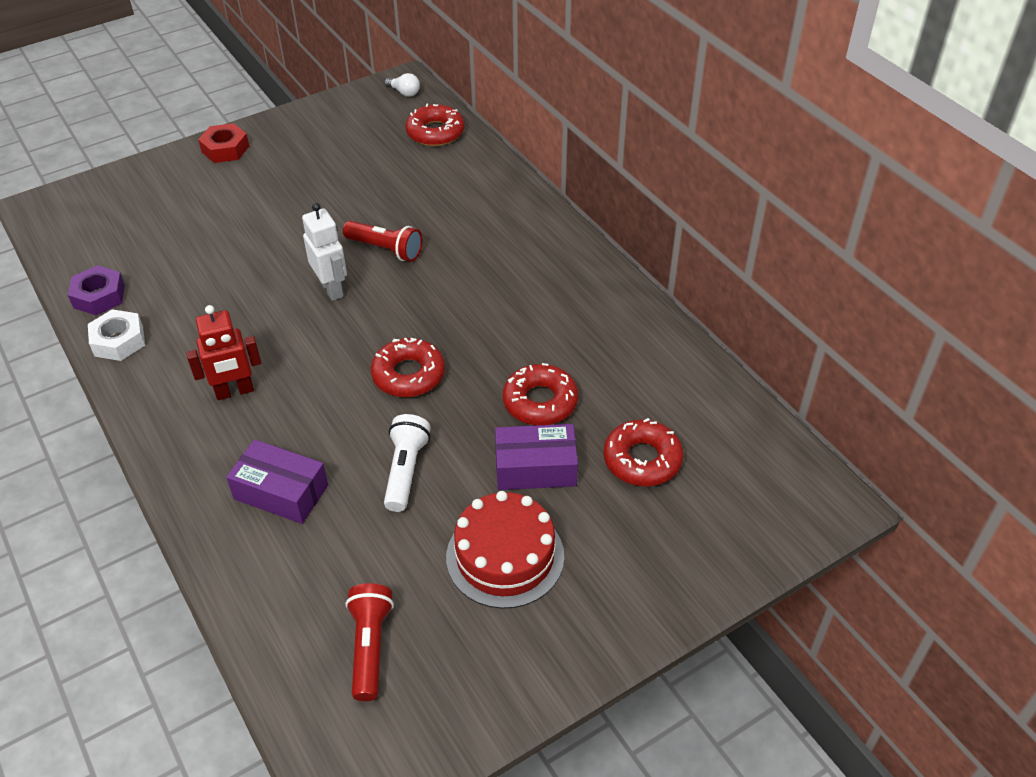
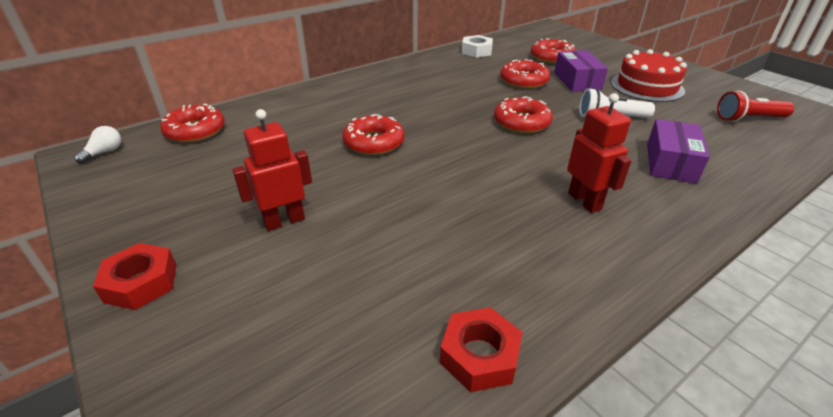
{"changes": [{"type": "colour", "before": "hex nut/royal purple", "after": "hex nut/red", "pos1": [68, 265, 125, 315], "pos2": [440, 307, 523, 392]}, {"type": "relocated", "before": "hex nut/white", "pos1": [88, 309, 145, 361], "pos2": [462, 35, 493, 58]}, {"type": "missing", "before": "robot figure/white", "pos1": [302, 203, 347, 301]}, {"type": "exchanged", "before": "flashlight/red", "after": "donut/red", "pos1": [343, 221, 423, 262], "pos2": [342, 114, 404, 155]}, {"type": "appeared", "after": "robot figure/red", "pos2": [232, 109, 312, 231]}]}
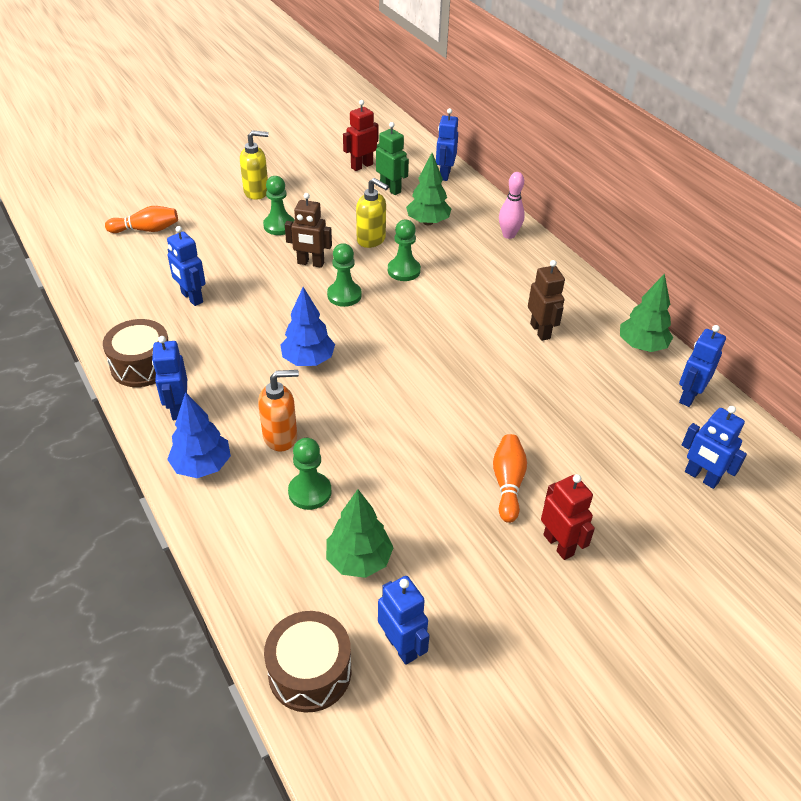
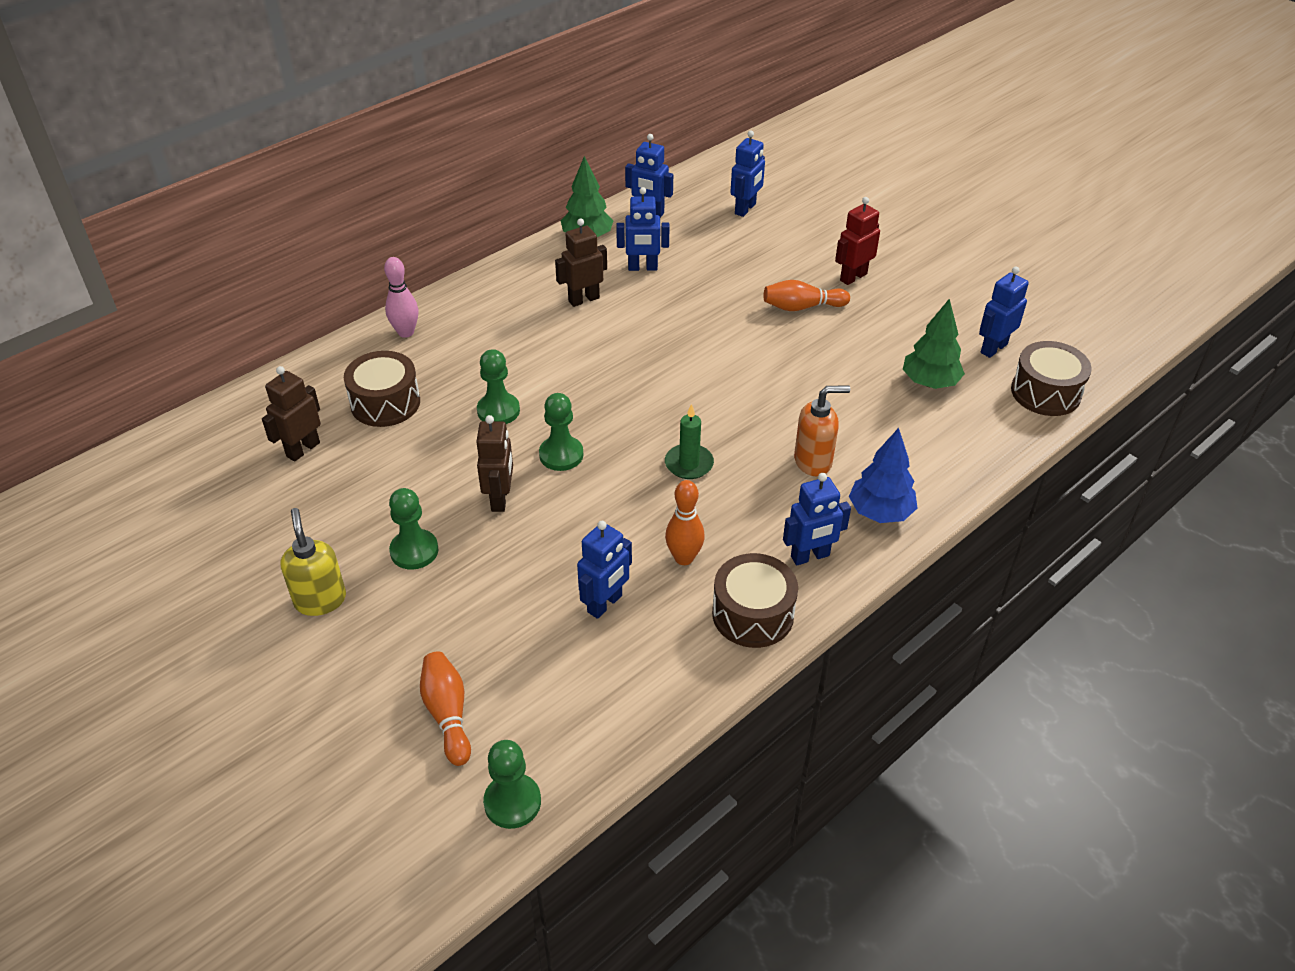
{"changes": [{"type": "spun", "before": "pump bottle/orange", "pos1": [258, 370, 299, 452], "pos2": [794, 386, 850, 476], "turn": 105}, {"type": "exchanged", "before": "fir tree/blue", "after": "wax candle/leaf-green", "pos1": [280, 287, 335, 366], "pos2": [665, 404, 714, 479]}, {"type": "relocated", "before": "chess pawn/leaf-green", "pos1": [288, 438, 331, 510], "pos2": [483, 740, 541, 829]}, {"type": "missing", "before": "robot figure/red", "pos1": [343, 100, 378, 171]}, {"type": "missing", "before": "pump bottle/yellow", "pos1": [356, 178, 389, 248]}, {"type": "colour", "before": "robot figure/leaf-green", "after": "robot figure/russet", "pos1": [376, 122, 409, 195], "pos2": [262, 366, 321, 462]}, {"type": "exchanged", "before": "fir tree/leaf-green", "after": "snare drum/russet", "pos1": [406, 153, 451, 225], "pos2": [344, 351, 420, 427]}, {"type": "relocated", "before": "robot figure/blue", "pos1": [436, 108, 458, 181], "pos2": [616, 187, 669, 271]}, {"type": "appeared", "after": "tenpin/orange", "pos2": [665, 480, 705, 565]}]}
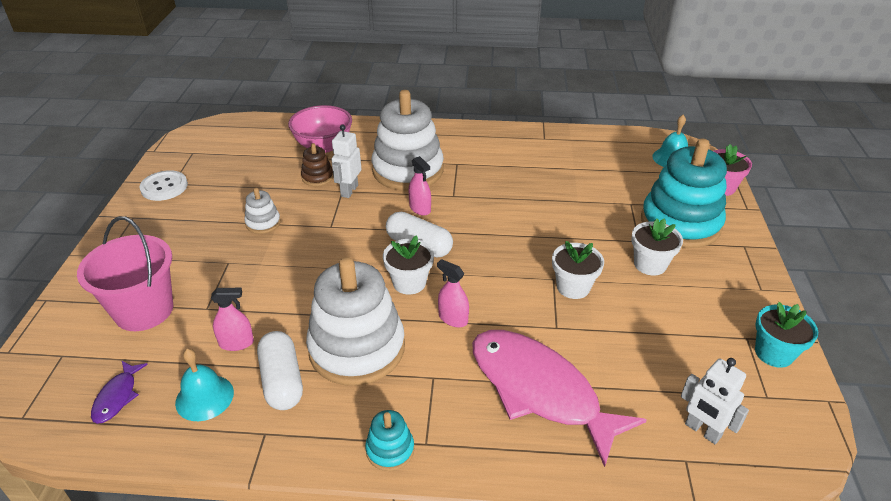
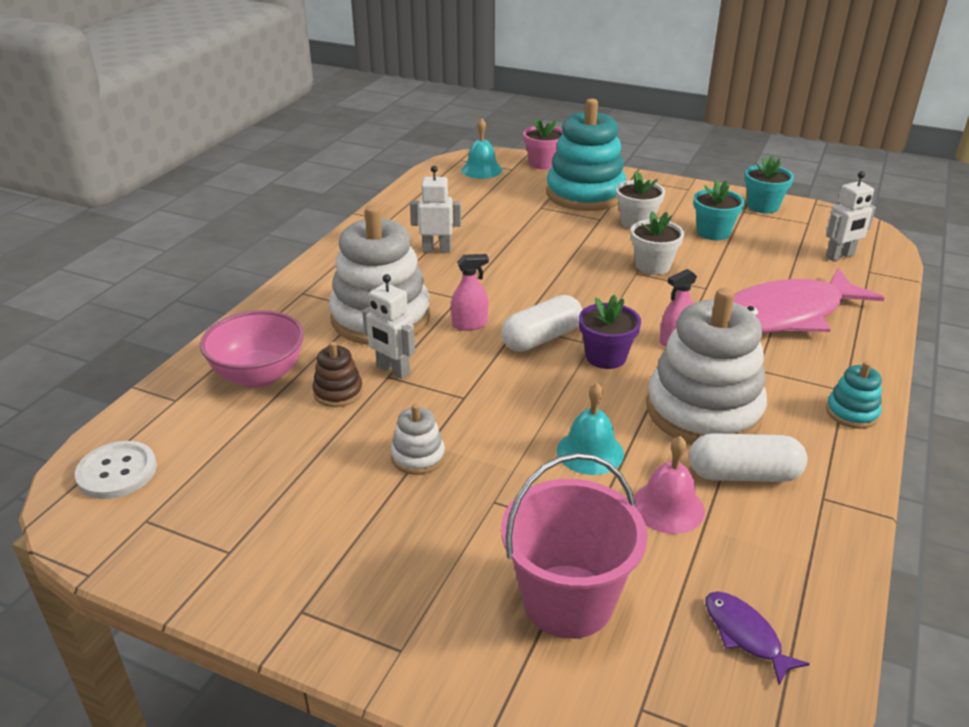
{"changes": [{"type": "spun", "before": "toy fish/royal purple", "pos1": [91, 361, 148, 424], "pos2": [706, 591, 810, 685], "turn": -150}, {"type": "relocated", "before": "button/white", "pos1": [139, 170, 188, 201], "pos2": [75, 441, 157, 499]}, {"type": "relocated", "before": "bell/aqua", "pos1": [175, 349, 234, 421], "pos2": [557, 383, 624, 475]}, {"type": "exchanged", "before": "spray cleaner/pink", "after": "bell/pink", "pos1": [211, 288, 254, 351], "pos2": [634, 436, 705, 534]}, {"type": "colour", "before": "flower pot/white", "after": "flower pot/royal purple", "pos1": [383, 235, 434, 295], "pos2": [579, 295, 641, 369]}, {"type": "appeared", "after": "robot figure/white", "pos2": [410, 166, 461, 253]}, {"type": "appeared", "after": "flower pot/aqua", "pos2": [693, 180, 745, 240]}]}
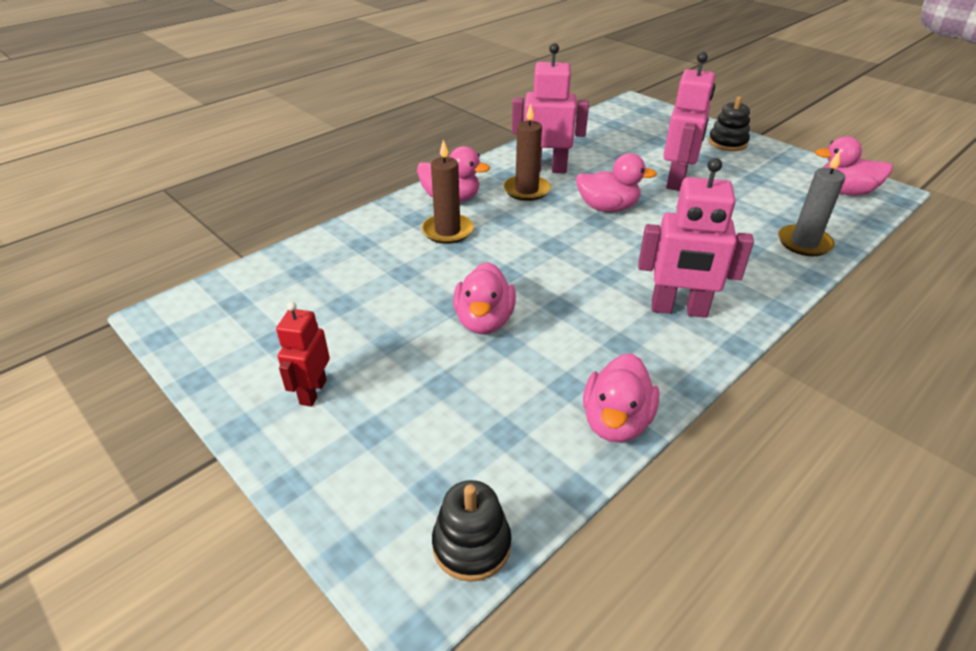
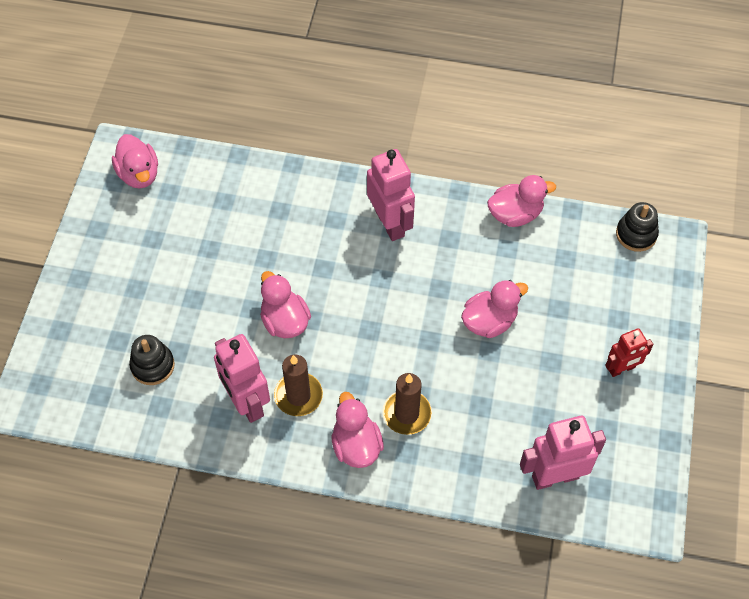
{"changes": [{"type": "relocated", "before": "robot figure/pink", "pos1": [663, 52, 715, 191], "pos2": [520, 416, 606, 490]}, {"type": "relocated", "before": "stacking rings/jet-black", "pos1": [708, 96, 750, 151], "pos2": [129, 335, 175, 385]}, {"type": "missing", "before": "wax candle/grey", "pos1": [778, 150, 845, 256]}]}
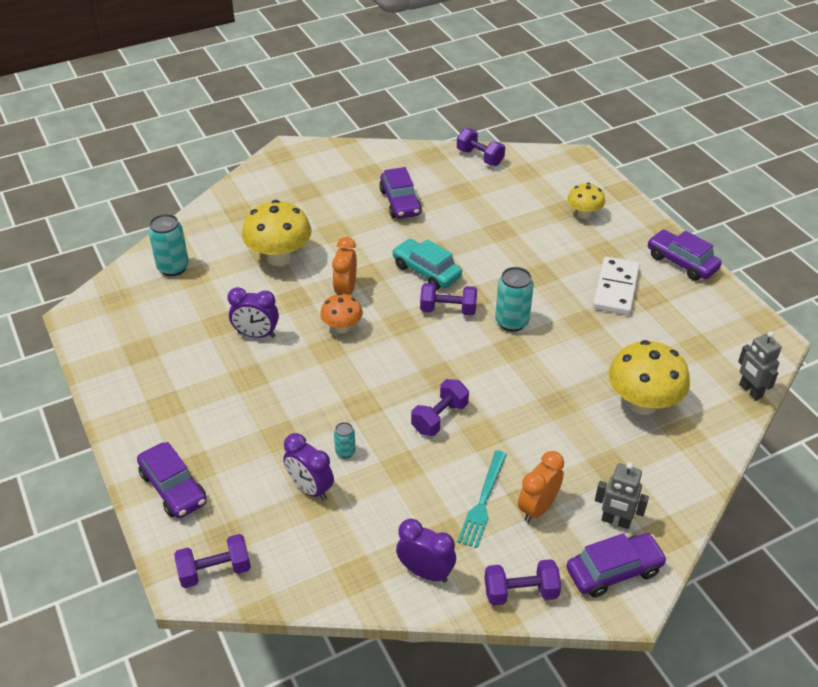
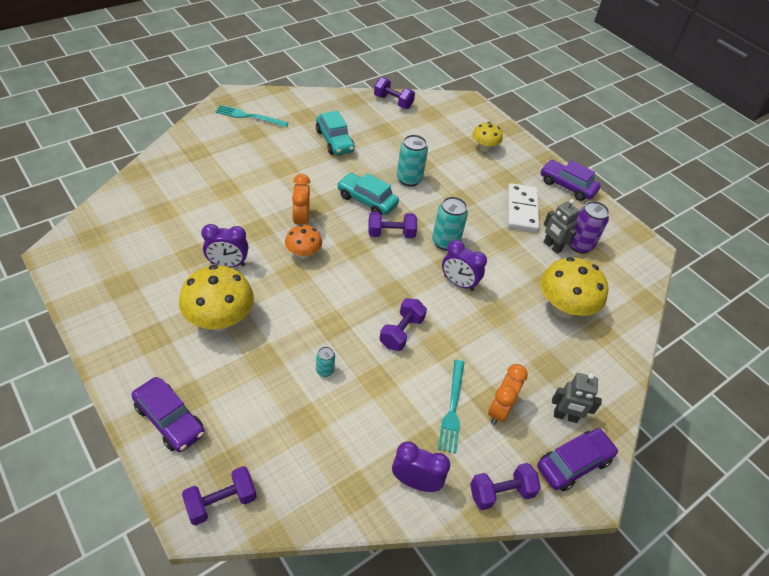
{"changes": [{"type": "relocated", "before": "tin/aqua", "pos1": [148, 214, 189, 276], "pos2": [397, 135, 428, 187]}, {"type": "relocated", "before": "mushroom/yellow", "pos1": [242, 200, 312, 266], "pos2": [179, 265, 254, 331]}, {"type": "relocated", "before": "clock/royal purple", "pos1": [283, 433, 334, 501], "pos2": [442, 240, 487, 291]}, {"type": "colour", "before": "car/royal purple", "after": "car/aqua", "pos1": [379, 167, 422, 219], "pos2": [316, 111, 355, 155]}, {"type": "relocated", "before": "robot figure/grey", "pos1": [738, 331, 782, 400], "pos2": [544, 199, 580, 254]}, {"type": "appeared", "after": "table fork/aqua", "pos2": [215, 105, 288, 127]}, {"type": "appeared", "after": "tin/royal purple", "pos2": [569, 201, 610, 254]}]}
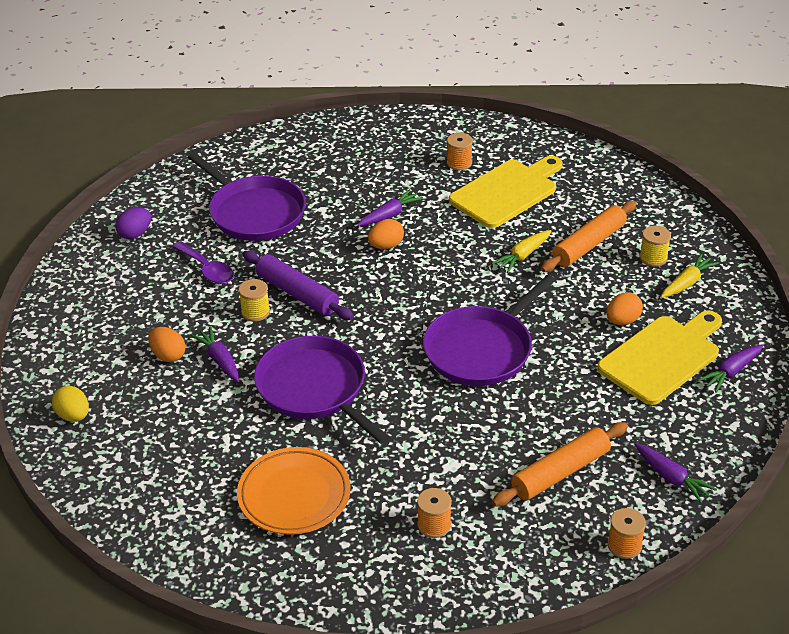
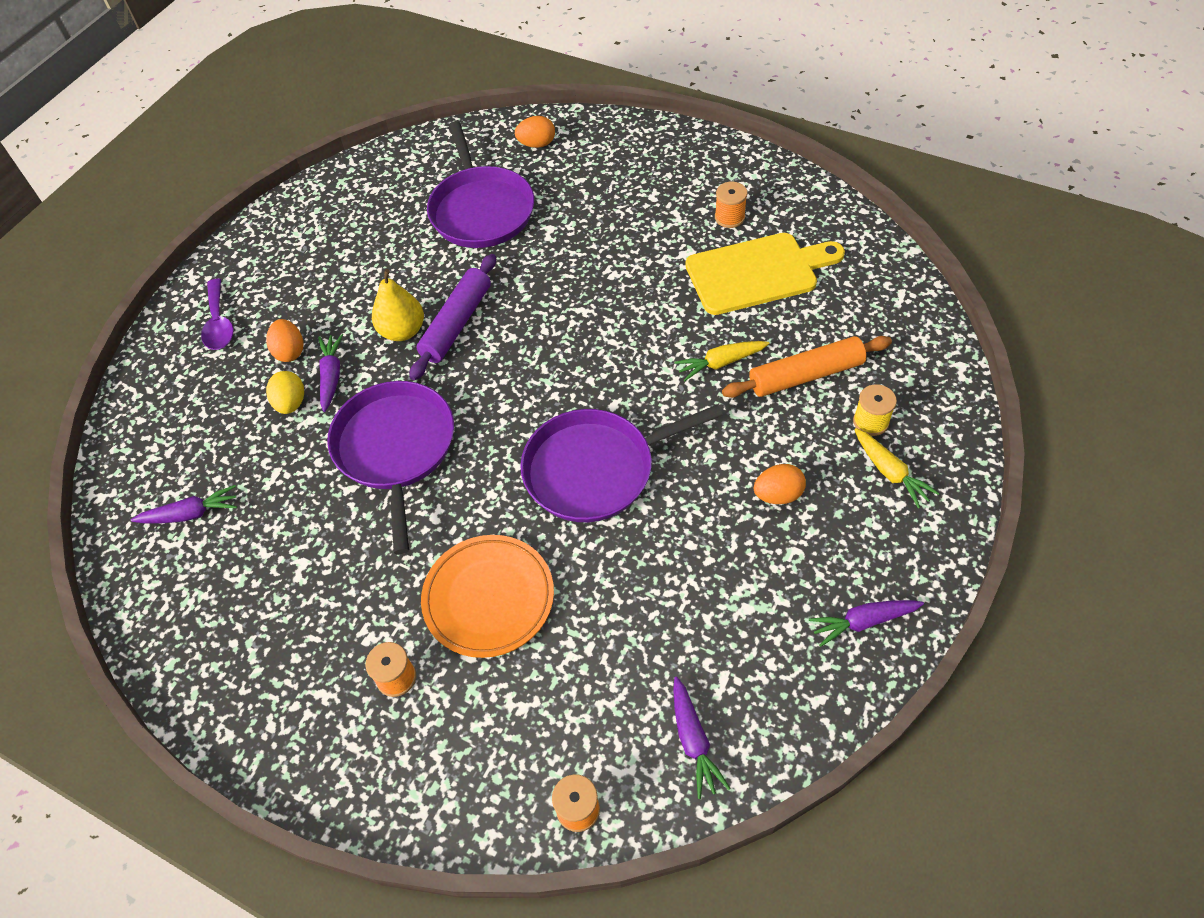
{"changes": [{"type": "relocated", "before": "toy egg/yellow", "pos1": [52, 386, 89, 422], "pos2": [266, 371, 304, 414]}, {"type": "missing", "before": "toy egg/royal purple", "pos1": [115, 207, 151, 239]}, {"type": "relocated", "before": "teaspoon/royal purple", "pos1": [172, 241, 234, 284], "pos2": [201, 279, 233, 350]}, {"type": "relocated", "before": "dinner plate/orange", "pos1": [237, 447, 351, 535], "pos2": [421, 535, 554, 658]}, {"type": "exchanged", "before": "spool/yellow", "after": "pear fruit/yellow", "pos1": [238, 279, 270, 322], "pos2": [372, 269, 424, 341]}, {"type": "spun", "before": "rolling pin/royal purple", "pos1": [243, 251, 354, 320], "pos2": [409, 254, 496, 380], "turn": 45}, {"type": "relocated", "before": "carrot/royal purple", "pos1": [357, 189, 423, 226], "pos2": [131, 485, 237, 523]}, {"type": "relocated", "before": "toy egg/orange", "pos1": [368, 219, 404, 249], "pos2": [515, 116, 555, 148]}, {"type": "missing", "before": "rolling pin/orange", "pos1": [492, 422, 628, 507]}, {"type": "missing", "before": "chopping board/yellow", "pos1": [597, 310, 722, 405]}, {"type": "spun", "before": "carrot/yellow", "pos1": [661, 253, 719, 298], "pos2": [854, 428, 939, 509], "turn": 75}]}
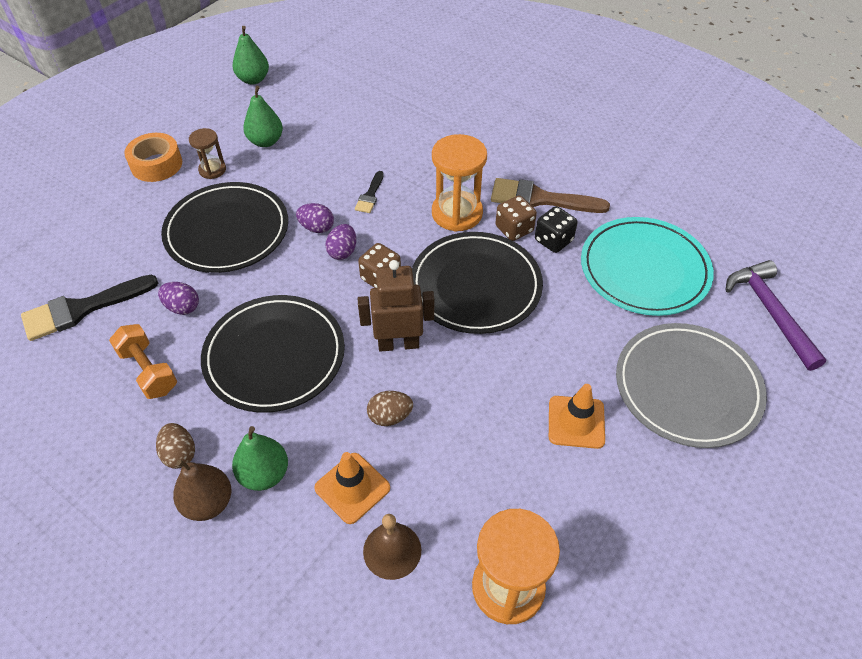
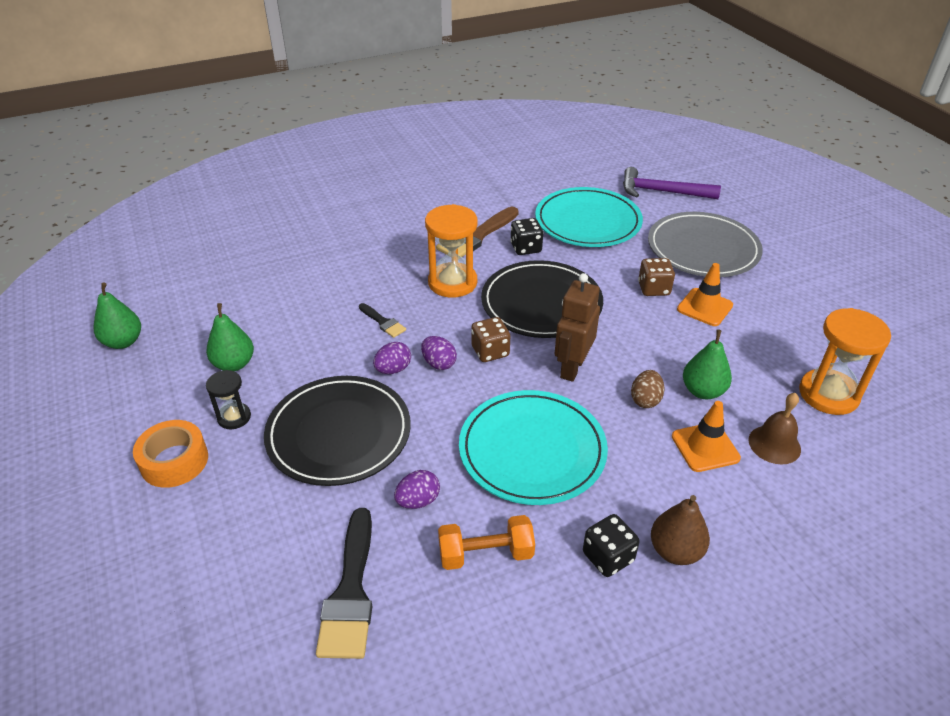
{"changes": [{"type": "exchanged", "before": "toy egg/russet", "after": "die/jet-black", "pos1": [156, 423, 195, 469], "pos2": [583, 514, 640, 577]}, {"type": "colour", "before": "hourglass/russet", "after": "hourglass/jet-black", "pos1": [189, 128, 226, 179], "pos2": [206, 370, 251, 429]}, {"type": "colour", "before": "dinner plate/jet-black", "after": "dinner plate/aqua", "pos1": [201, 295, 345, 413], "pos2": [459, 390, 608, 505]}, {"type": "relocated", "before": "pear fruit/leaf-green", "pos1": [232, 426, 288, 491], "pos2": [683, 330, 732, 399]}, {"type": "relocated", "before": "die/russet", "pos1": [496, 195, 537, 241], "pos2": [638, 258, 675, 296]}]}
